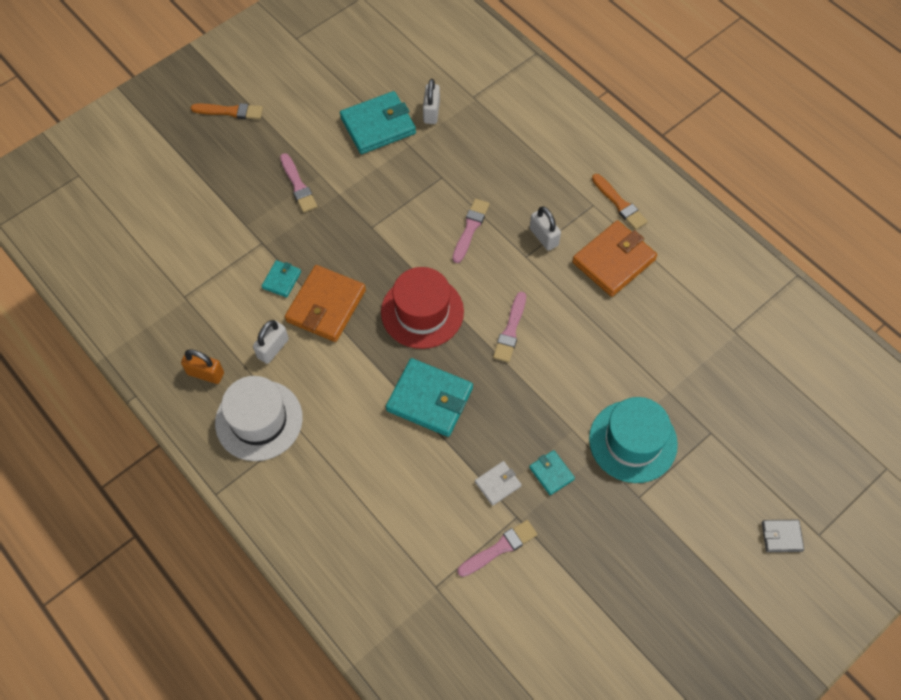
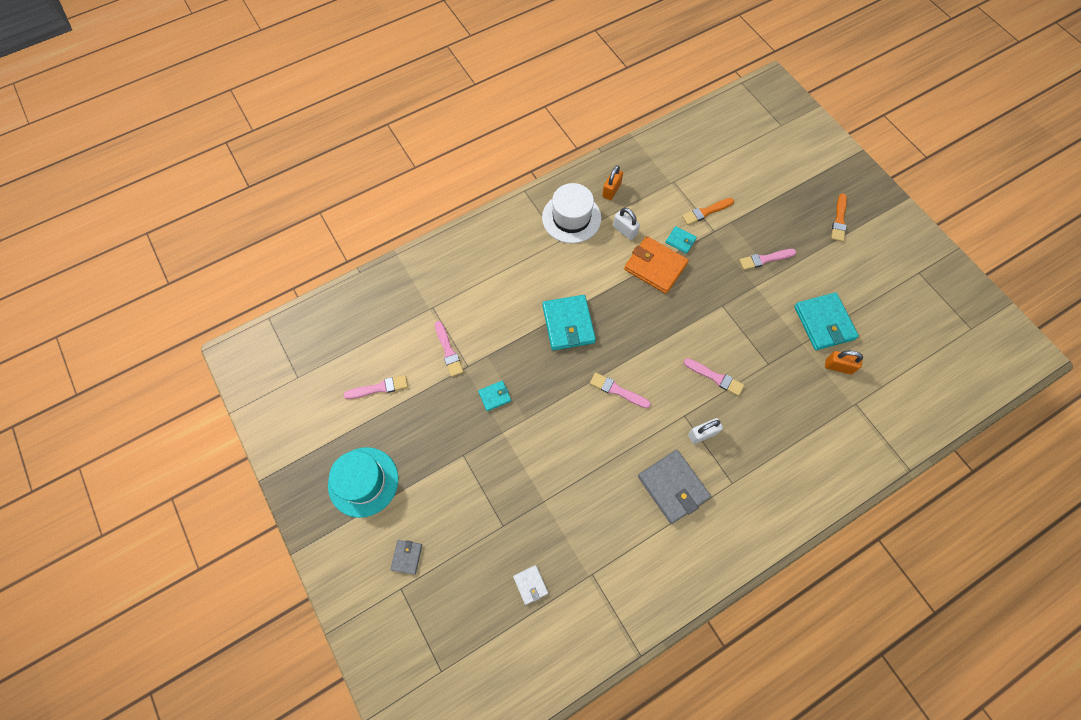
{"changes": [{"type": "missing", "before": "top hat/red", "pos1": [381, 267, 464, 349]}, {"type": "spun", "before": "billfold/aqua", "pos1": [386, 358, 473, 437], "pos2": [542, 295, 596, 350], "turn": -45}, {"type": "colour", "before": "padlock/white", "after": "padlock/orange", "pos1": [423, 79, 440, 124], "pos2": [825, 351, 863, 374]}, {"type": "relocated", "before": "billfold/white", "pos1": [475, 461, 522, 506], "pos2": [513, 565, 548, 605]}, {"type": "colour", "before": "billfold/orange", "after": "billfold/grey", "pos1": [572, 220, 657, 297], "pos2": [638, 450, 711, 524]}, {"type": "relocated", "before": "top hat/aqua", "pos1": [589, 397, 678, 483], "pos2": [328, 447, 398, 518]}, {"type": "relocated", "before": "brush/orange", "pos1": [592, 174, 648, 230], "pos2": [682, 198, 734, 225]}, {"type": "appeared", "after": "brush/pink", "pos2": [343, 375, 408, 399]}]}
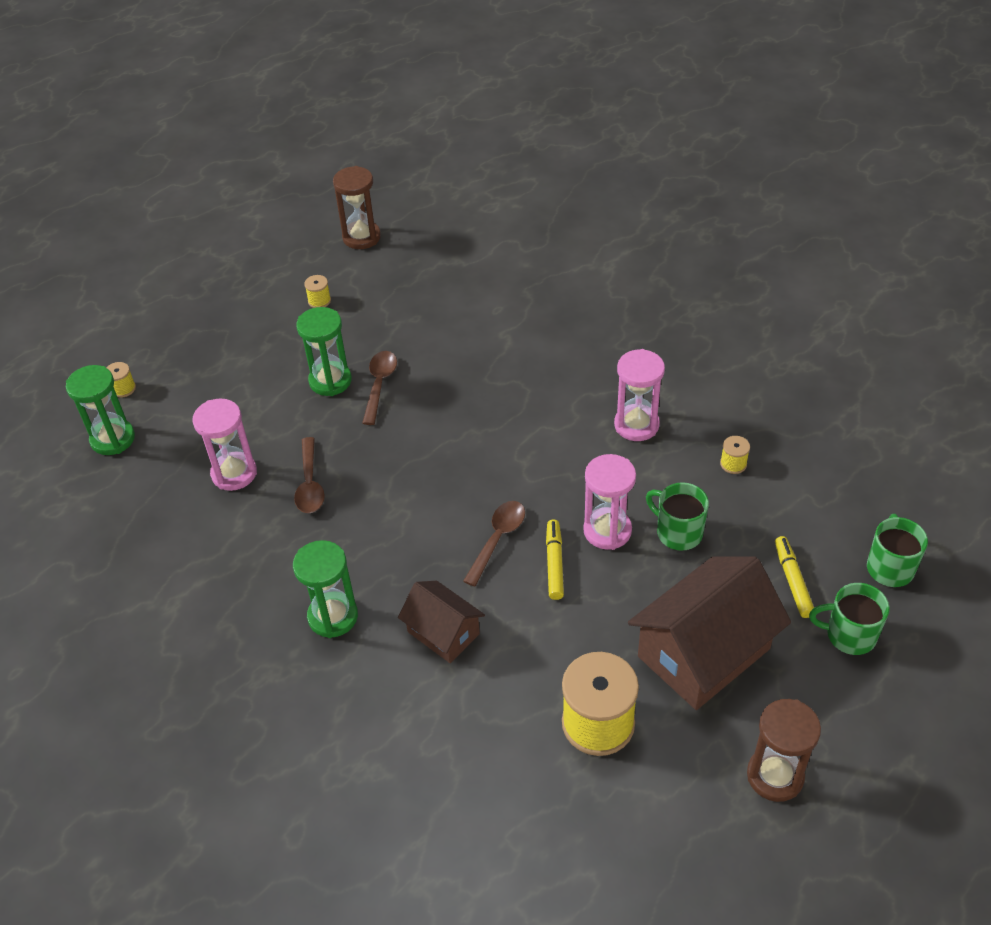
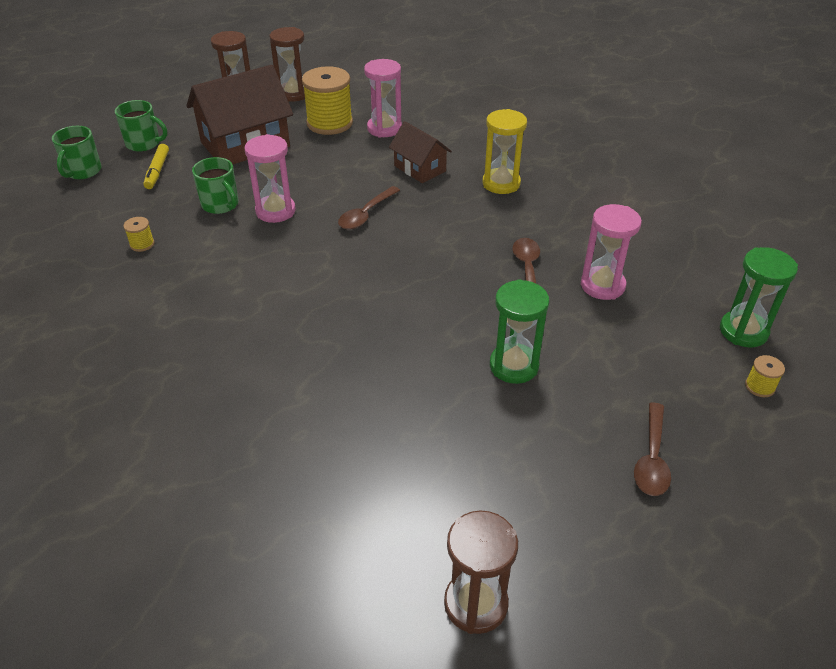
{"changes": [{"type": "colour", "before": "hourglass/leaf-green", "after": "hourglass/yellow", "pos1": [293, 540, 358, 638], "pos2": [482, 109, 527, 194]}, {"type": "missing", "before": "spool/yellow", "pos1": [304, 275, 331, 308]}, {"type": "relocated", "before": "teaspoon/russet", "pos1": [362, 351, 397, 425], "pos2": [634, 403, 671, 496]}, {"type": "missing", "before": "marker pen/yellow", "pos1": [546, 519, 564, 600]}, {"type": "relocated", "before": "hourglass/pink", "pos1": [614, 349, 665, 441], "pos2": [364, 59, 402, 138]}, {"type": "appeared", "after": "hourglass/russet", "pos2": [269, 27, 305, 102]}]}
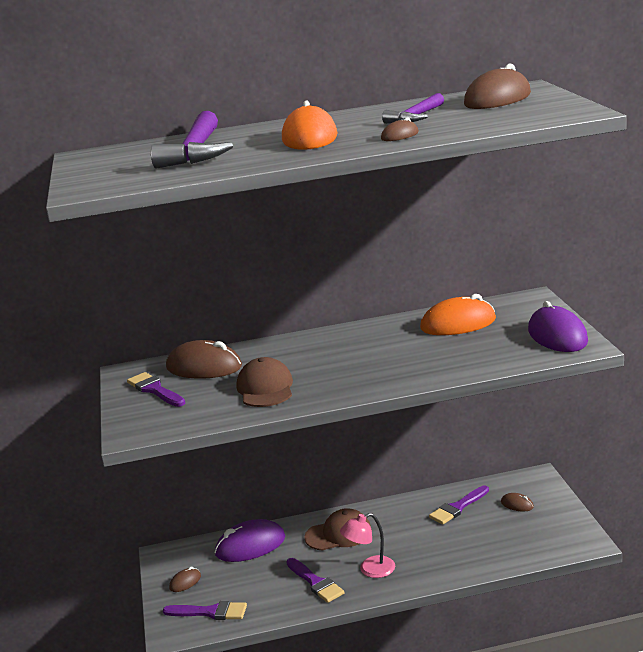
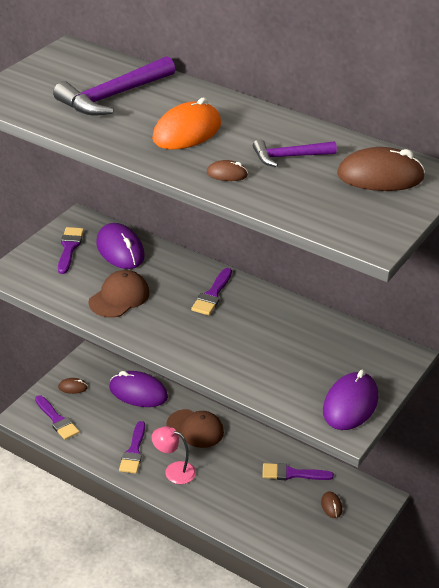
{"changes": [{"type": "colour", "before": "computer mouse/russet", "after": "computer mouse/royal purple", "pos1": [166, 340, 242, 378], "pos2": [96, 223, 144, 269]}, {"type": "missing", "before": "computer mouse/orange", "pos1": [420, 294, 496, 335]}, {"type": "appeared", "after": "brush/royal purple", "pos2": [191, 268, 232, 315]}]}
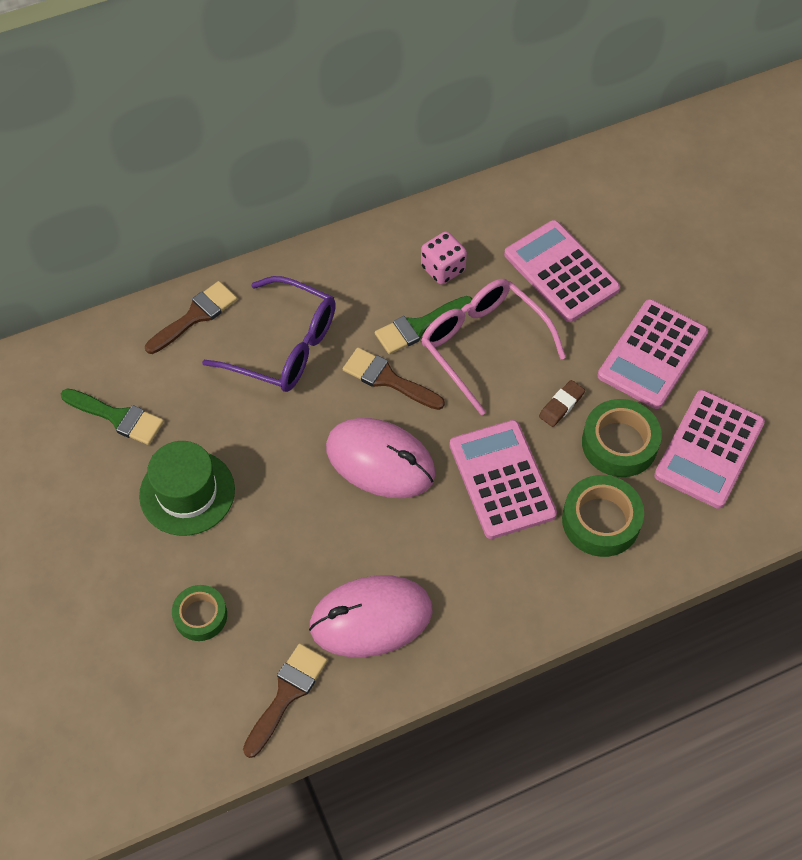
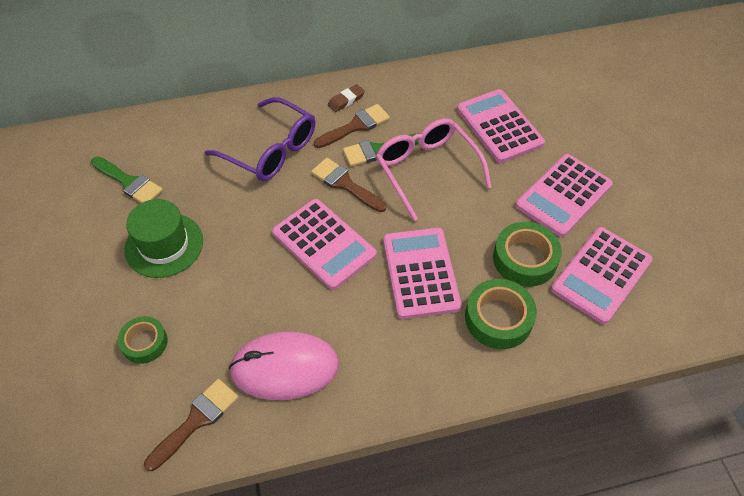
{"changes": [{"type": "relocated", "before": "brush/russet", "pos1": [145, 281, 237, 354], "pos2": [314, 104, 390, 148]}, {"type": "exchanged", "before": "computer mouse/pink", "after": "adding machine/pink", "pos1": [326, 418, 435, 498], "pos2": [272, 199, 377, 290]}, {"type": "missing", "before": "die/pink", "pos1": [421, 231, 467, 285]}, {"type": "relocated", "before": "pencil eraser/russet", "pos1": [539, 380, 585, 427], "pos2": [328, 84, 365, 112]}]}
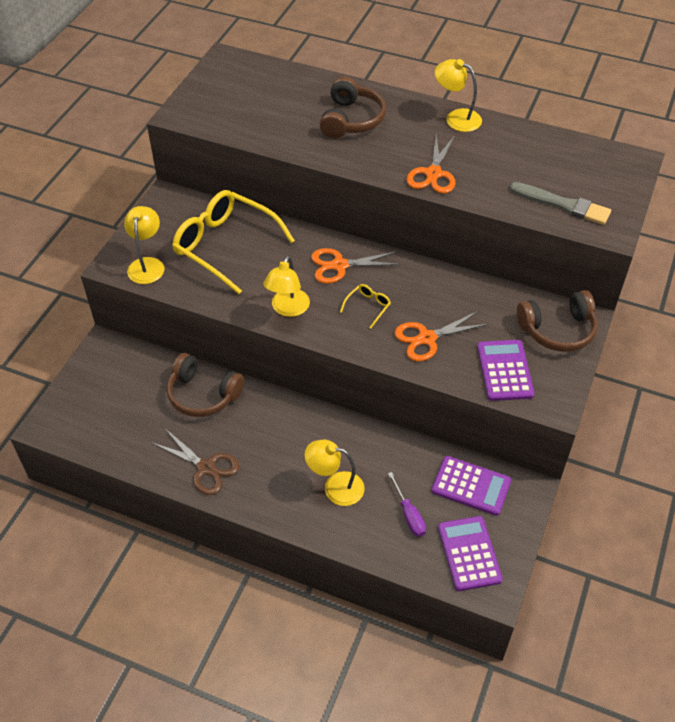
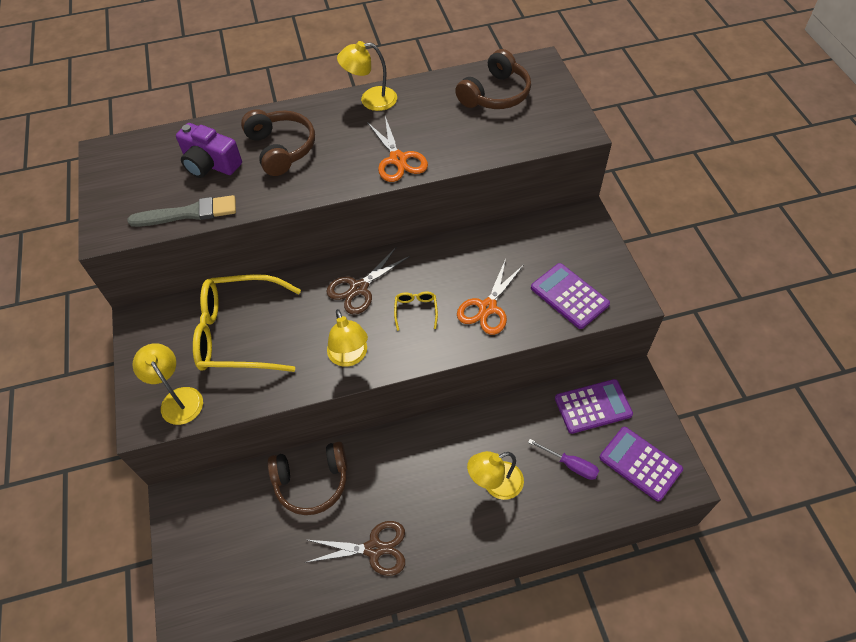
{"changes": [{"type": "colour", "before": "scissors/orange", "after": "scissors/russet", "pos1": [311, 248, 401, 284], "pos2": [327, 246, 410, 315]}, {"type": "relocated", "before": "brush/grey", "pos1": [510, 182, 611, 225], "pos2": [127, 195, 236, 227]}, {"type": "relocated", "before": "headset/russet", "pos1": [517, 290, 598, 352], "pos2": [455, 49, 531, 109]}, {"type": "appeared", "after": "photo camera/royal purple", "pos2": [176, 123, 242, 178]}]}
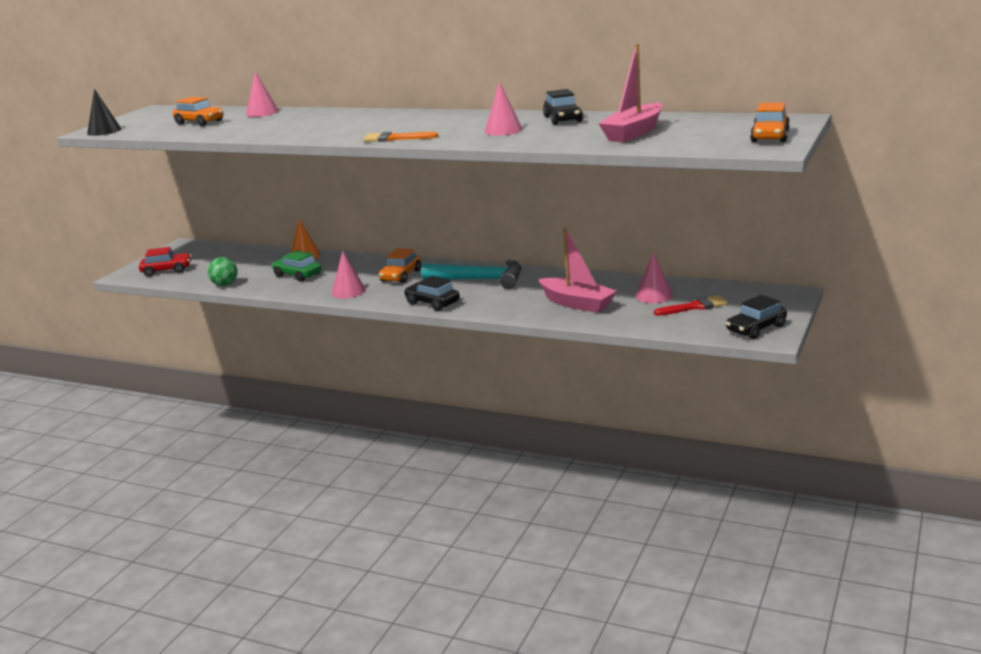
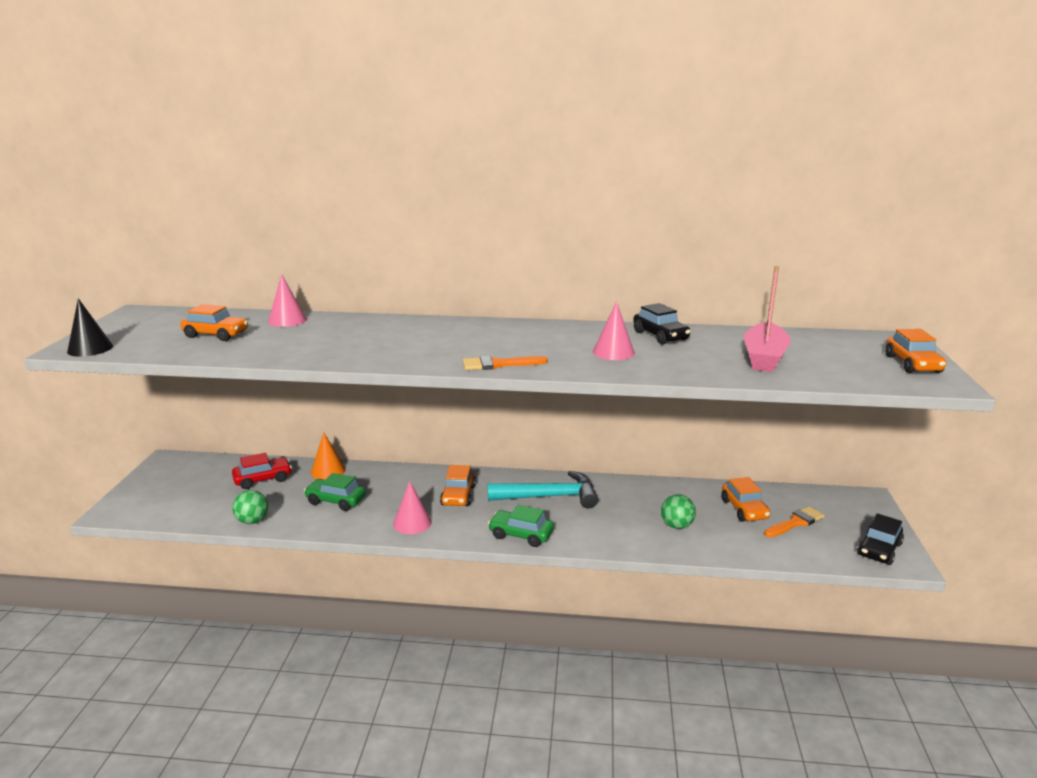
{"changes": [{"type": "relocated", "before": "car/red", "pos1": [139, 247, 192, 276], "pos2": [232, 453, 292, 489]}, {"type": "colour", "before": "car/jet-black", "after": "car/leaf-green", "pos1": [404, 276, 460, 311], "pos2": [488, 505, 554, 547]}, {"type": "exchanged", "before": "sailboat/pink", "after": "play ball/leaf-green", "pos1": [539, 227, 617, 313], "pos2": [661, 494, 696, 529]}, {"type": "exchanged", "before": "cone/pink", "after": "car/orange", "pos1": [636, 252, 673, 303], "pos2": [721, 477, 770, 522]}, {"type": "colour", "before": "brush/red", "after": "brush/orange", "pos1": [654, 295, 728, 316], "pos2": [764, 506, 825, 538]}]}
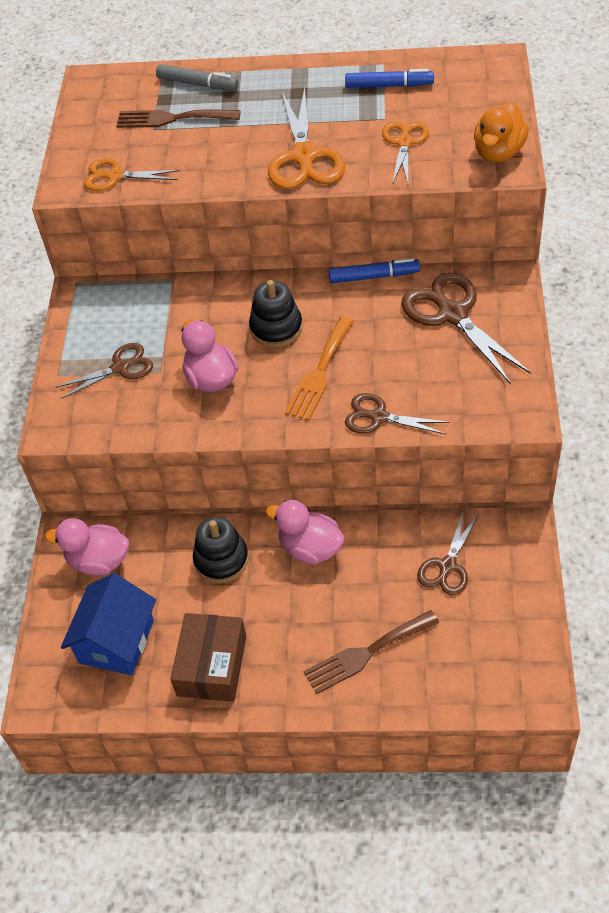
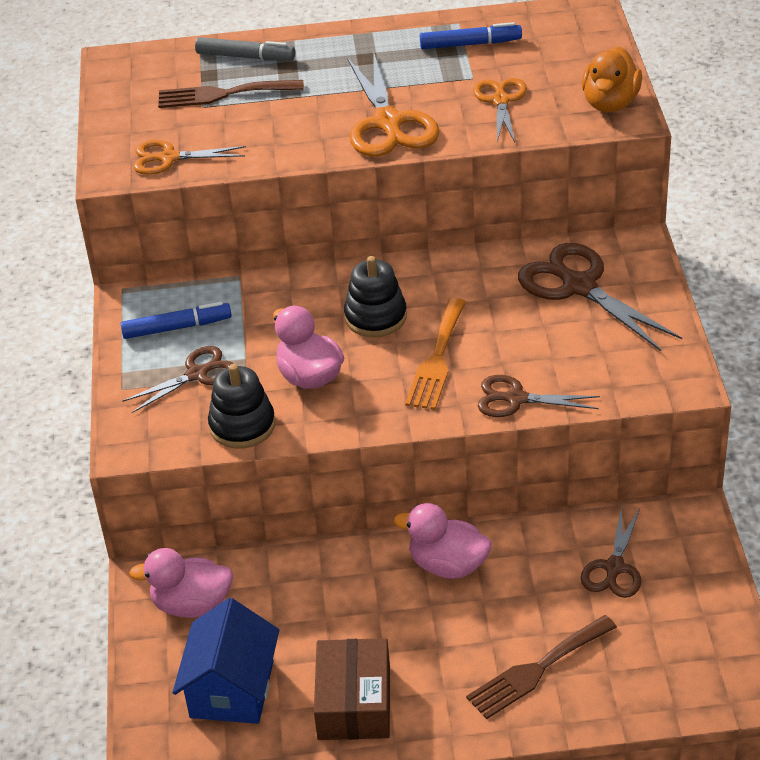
{"changes": [{"type": "relocated", "before": "stacking rings/jet-black", "pos1": [193, 517, 249, 583], "pos2": [208, 364, 275, 449]}, {"type": "relocated", "before": "marker pen/blue", "pos1": [329, 258, 420, 283], "pos2": [121, 302, 232, 339]}]}
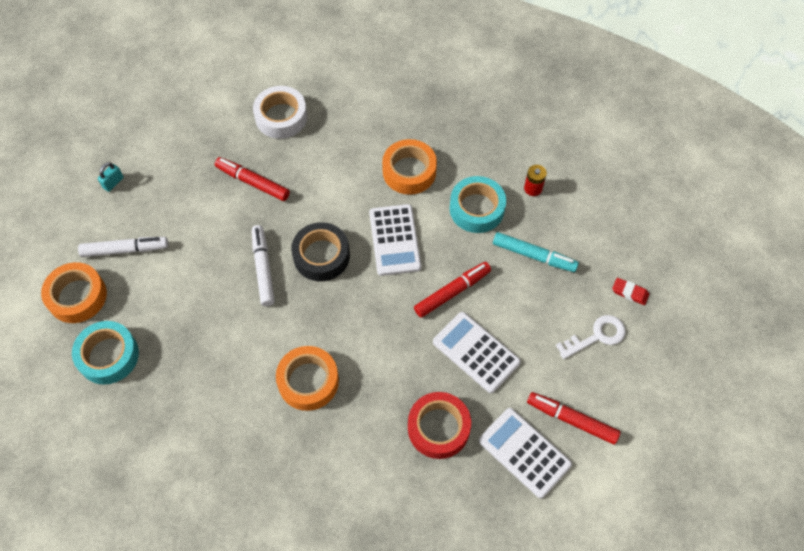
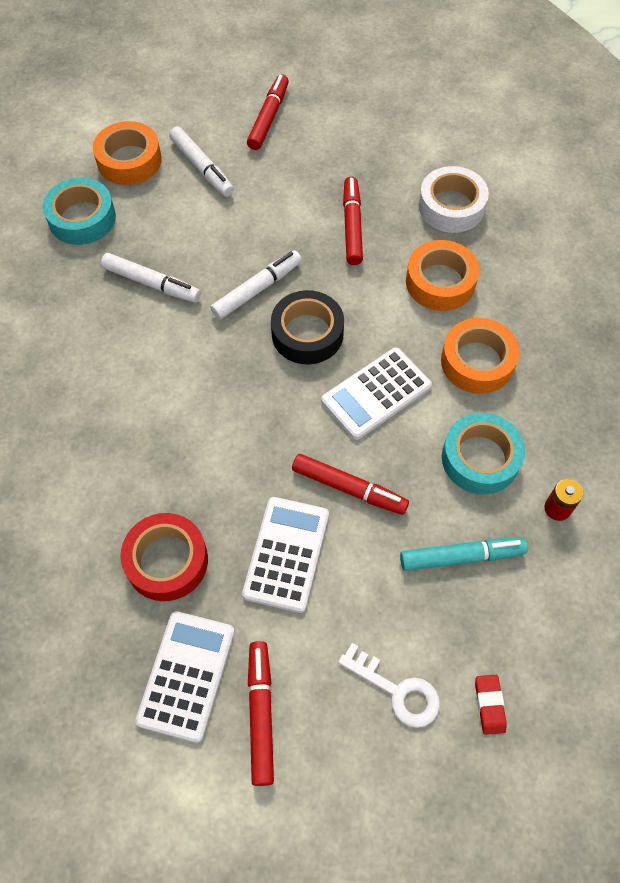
{"changes": [{"type": "exchanged", "before": "padlock/aqua", "after": "marker pen/red", "pos1": [98, 162, 124, 192], "pos2": [247, 74, 289, 150]}, {"type": "relocated", "before": "tape/orange", "pos1": [276, 346, 339, 411], "pos2": [406, 240, 479, 311]}, {"type": "spun", "before": "marker pen/aqua", "pos1": [493, 232, 579, 272], "pos2": [400, 537, 528, 571], "turn": -90}, {"type": "appeared", "after": "marker pen/white", "pos2": [101, 253, 201, 303]}]}
